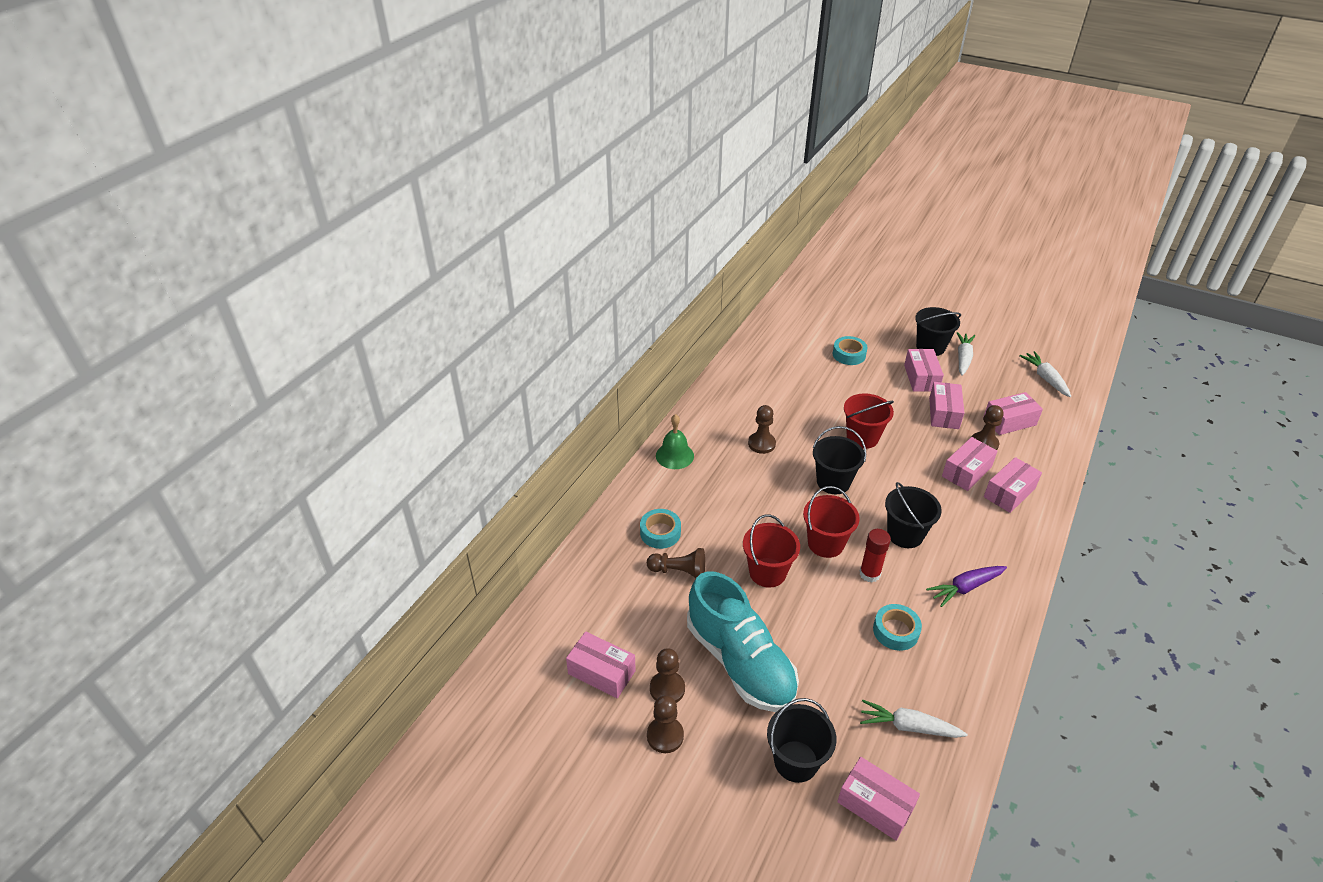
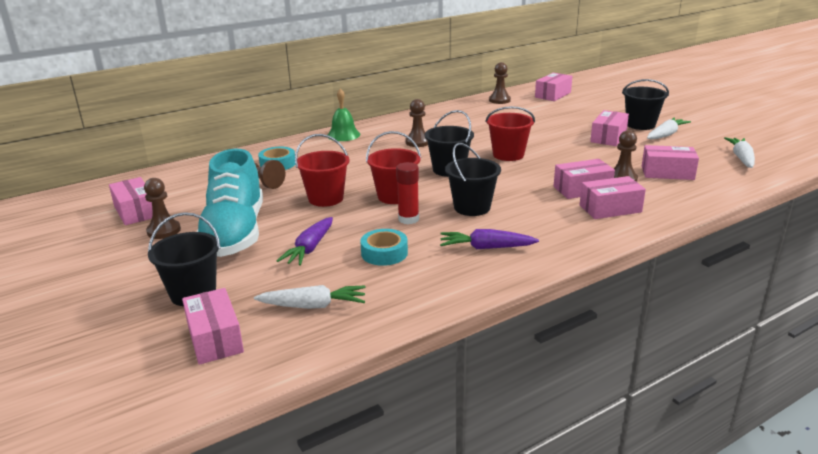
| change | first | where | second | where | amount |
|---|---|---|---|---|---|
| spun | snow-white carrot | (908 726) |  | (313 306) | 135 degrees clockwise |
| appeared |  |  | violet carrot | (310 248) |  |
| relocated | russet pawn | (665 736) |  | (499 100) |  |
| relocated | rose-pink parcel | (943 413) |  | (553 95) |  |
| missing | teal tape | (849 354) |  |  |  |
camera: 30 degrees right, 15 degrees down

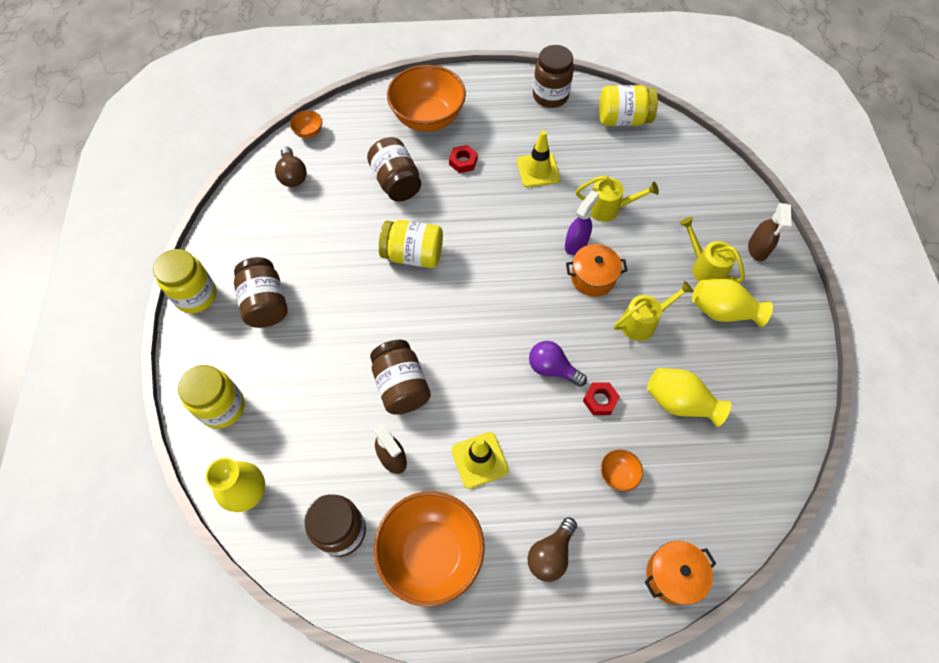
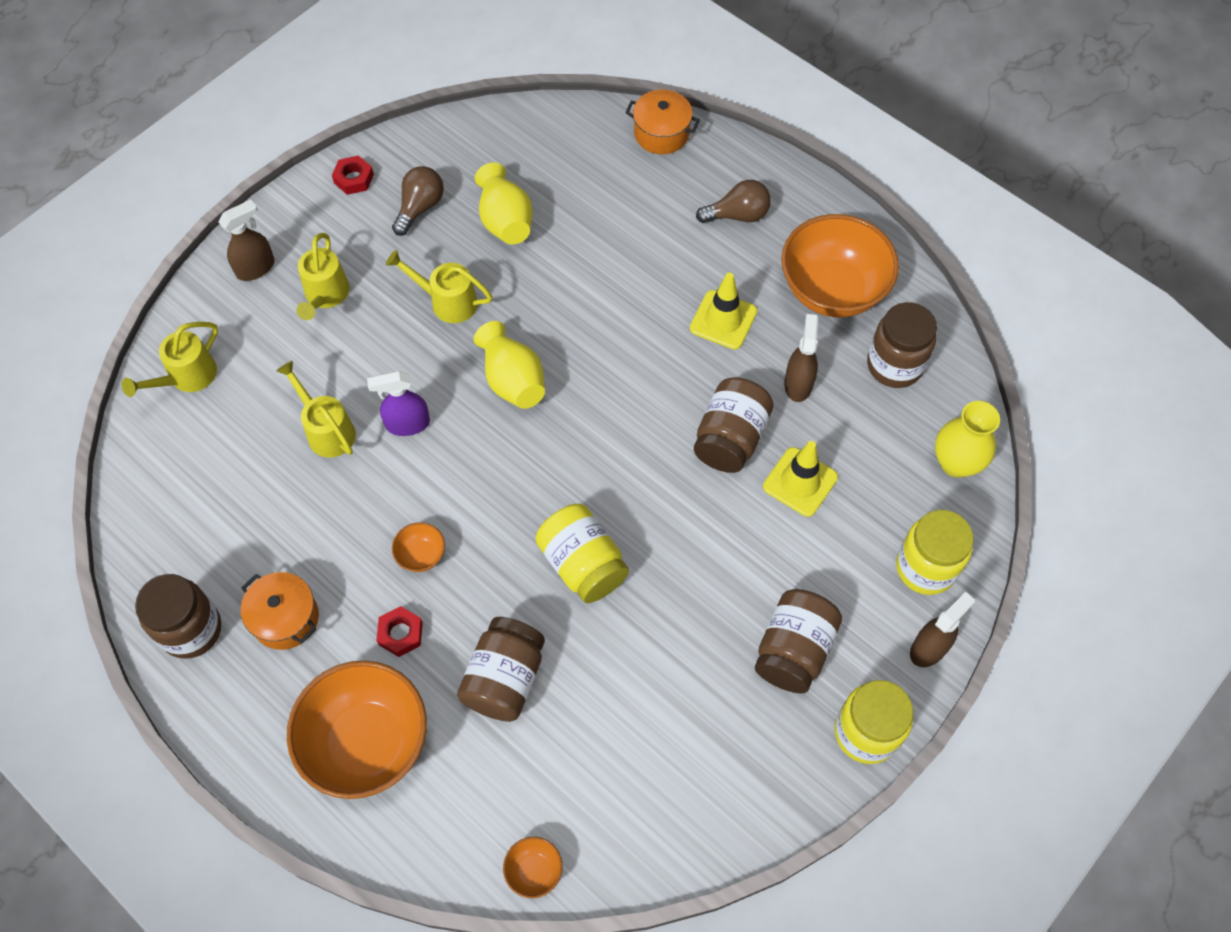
| change | first | where | second | where | amount |
|---|---|---|---|---|---|
| appeared |  |  | yellow sprinkling can | (187 377) |  |
| relocated | orange stockpot | (593 277) |  | (285 618) |  |
| relocated | scarlet nut | (600 400) |  | (353 179) |  |
| relocated | russet bulb | (293 175) |  | (420 207) |  |
| relocated | orange serving bowl | (618 474) |  | (421 555) |  |
| relocated | yellow vase | (722 311) |  | (512 380) |  |
| relocated | yellow safety cone | (538 170) |  | (800 482) |  |
| appeared |  |  | russet spray cleaner | (929 648) |  |
| missing | violet bulb | (552 369) |  |  |  |
| missing | yellow jar | (623 119) |  |  |  |
camera: 135 degrees left, 0 degrees up

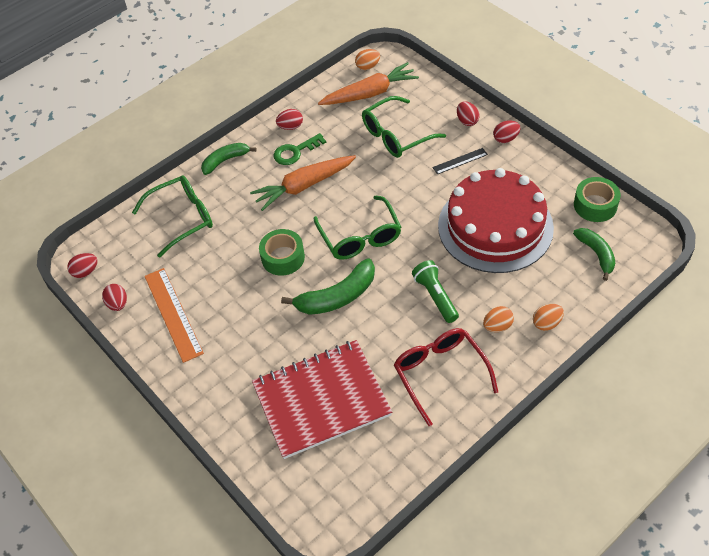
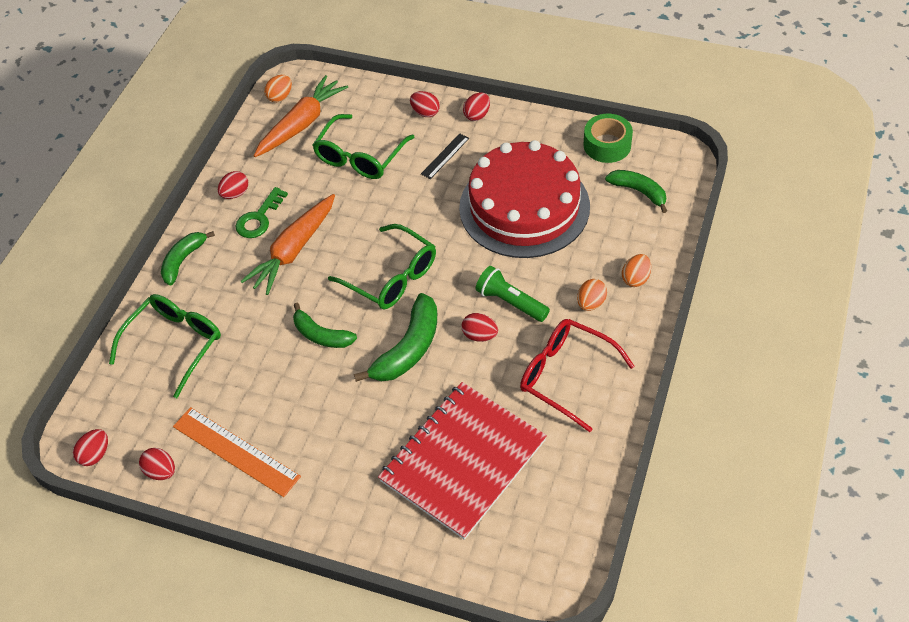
| change | first | where | second | where | amount |
|---|---|---|---|---|---|
| exchanged | leaf-green tape | (283 257) | leaf-green toy banana | (321 335) |  |
| appeared |  |  | scarlet egg | (480 335) |  |
camera: 30 degrees left, 0 degrees up

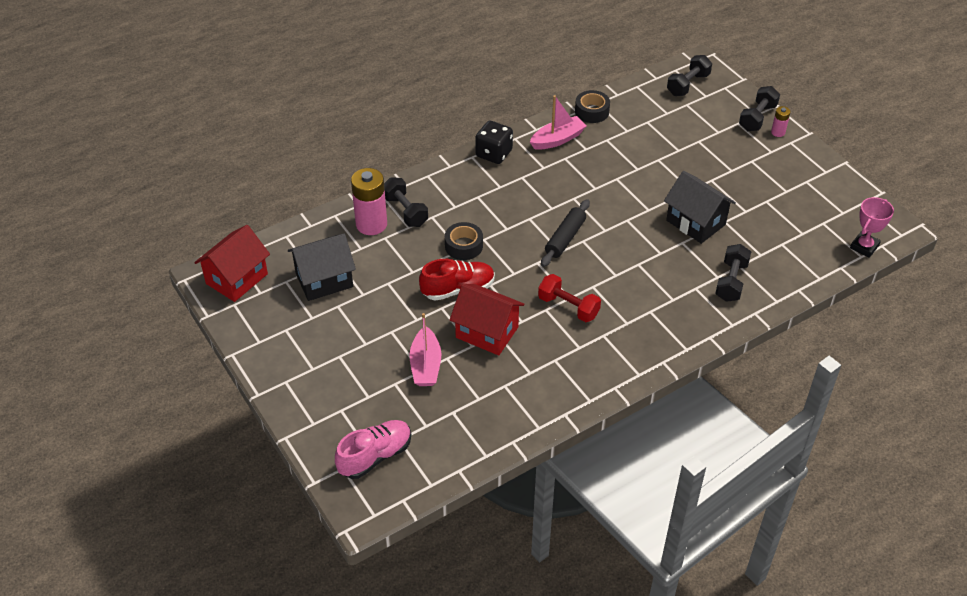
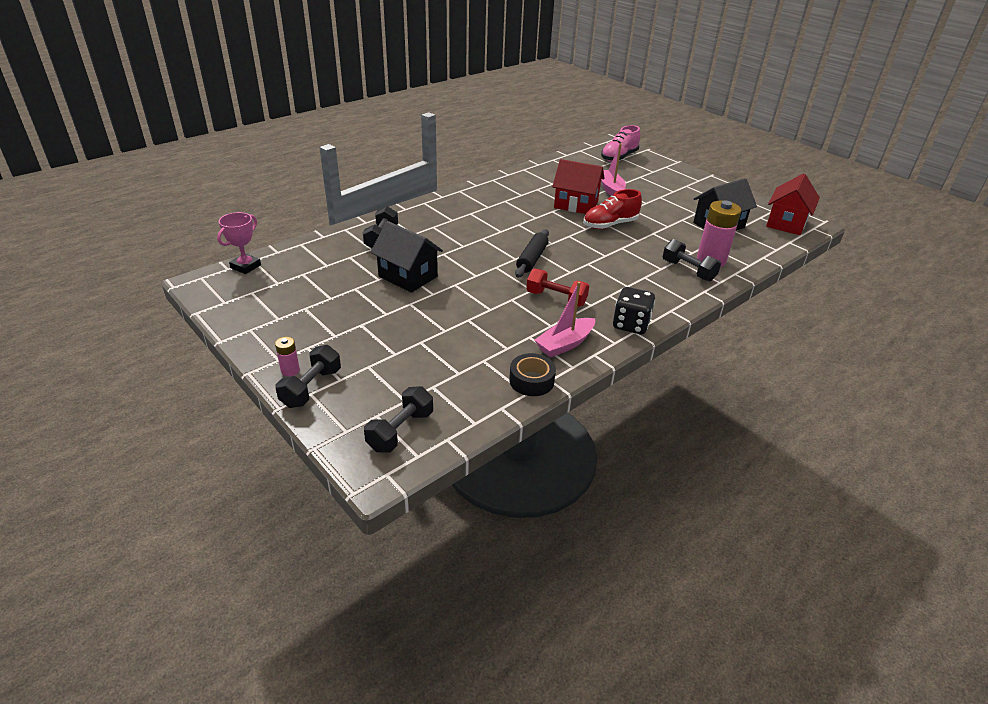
| change | first | where | second | where | amount |
|---|---|---|---|---|---|
| relocated | scarlet free weight | (568 307) |  | (556 299) |  |
| missing | jet-black tape | (463 246) |  |  |  |
camera: 170 degrees right, 10 degrees down

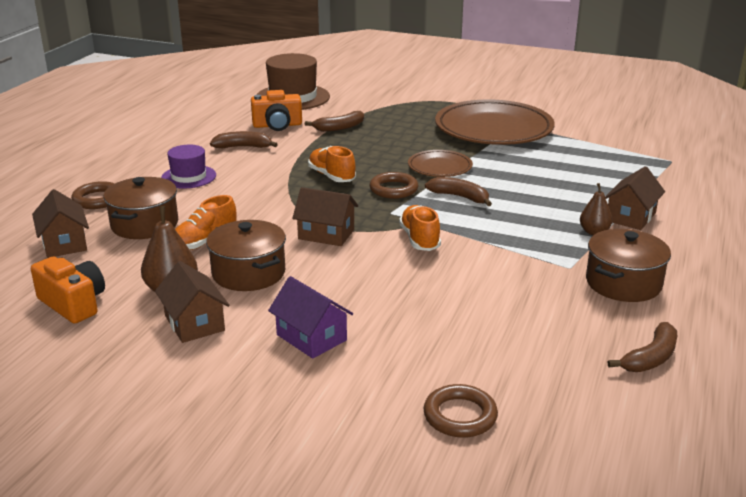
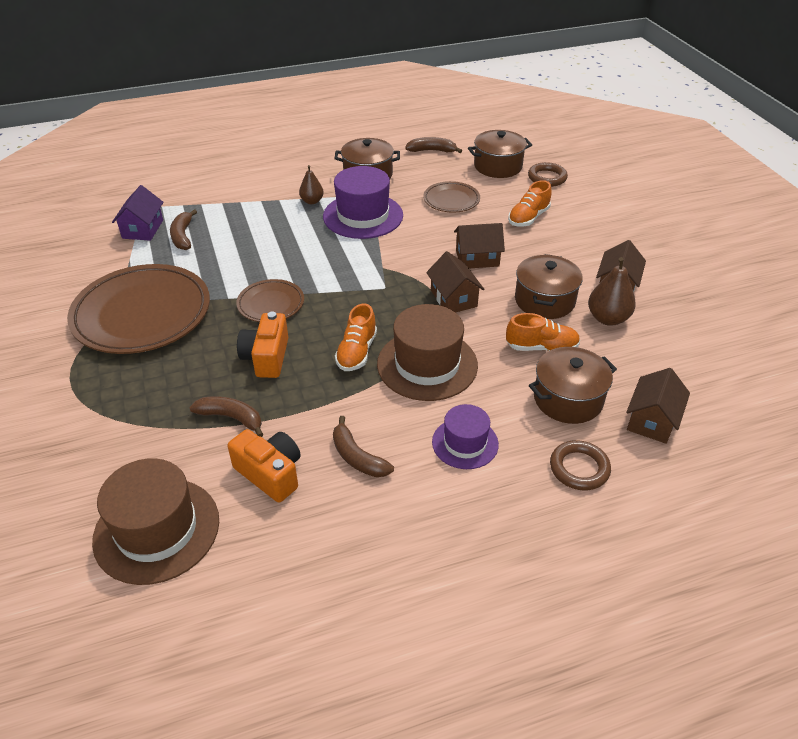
| change | first | where | second | where | amount |
|---|---|---|---|---|---|
| relocated | violet cottage | (311 337) |  | (142 229) |  |
| relocated | russet toy banana | (460 197) |  | (183 236) |  |
| relocated | orange photo camera | (73 304) |  | (266 357) |  |
| appeared |  |  | violet hat | (363 216) |  |
| appeared |  |  | russet hat | (427 364) |  |
| appeared |  |  | russet dinner plate | (451 200) |  |
| relocated | russet cottage | (631 217) |  | (477 258) |  |
| appeared |  |  | russet stockpot | (498 166) |  |
| relocated | orange lace-up shoe | (420 239) |  | (528 218) |  |
| missing | russet torus | (393 189) |  |  |  |
camera: 130 degrees left, 15 degrees up

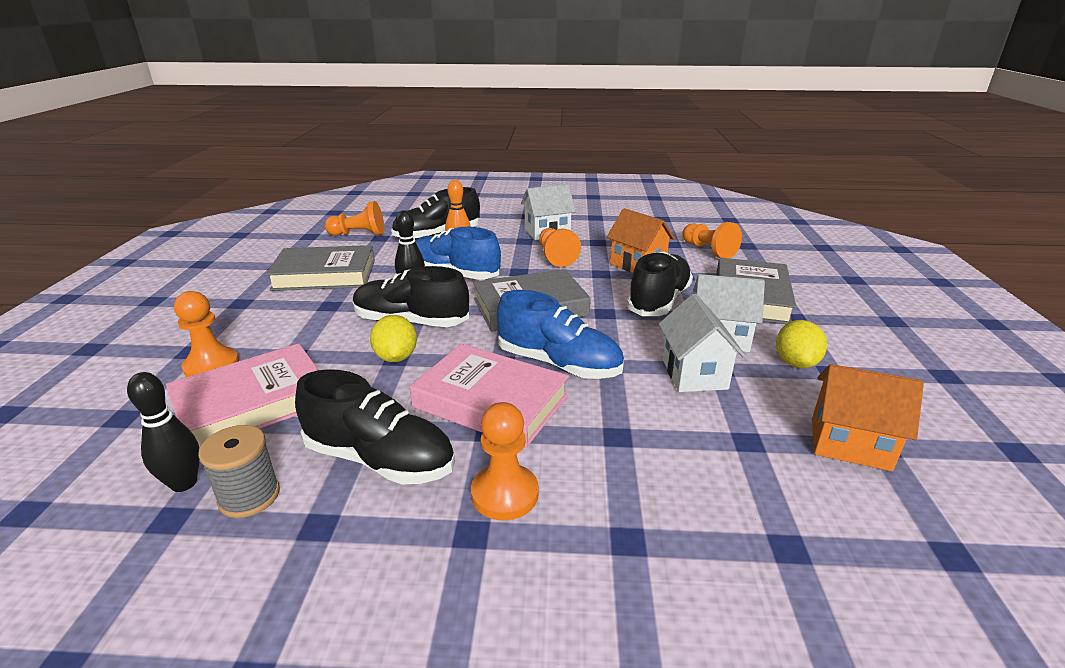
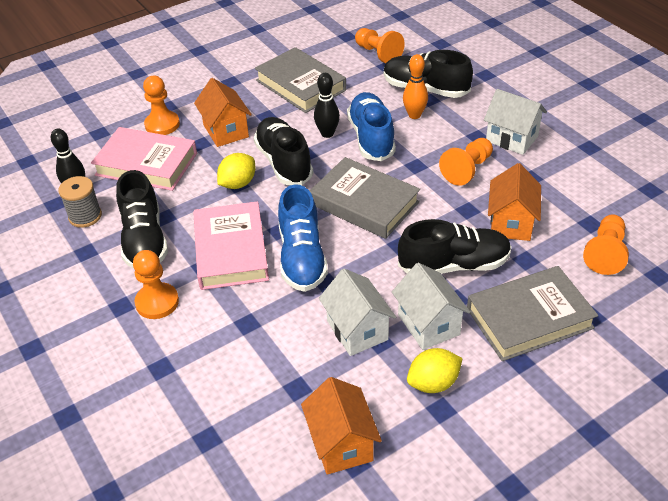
| change | first | where | second | where | amount |
|---|---|---|---|---|---|
| appeared |  |  | orange cottage | (226 131) |  |
| spun | snow-white cottage | (694 374) |  | (357 330) | 75 degrees counterclockwise |
camera: 55 degrees right, 15 degrees up

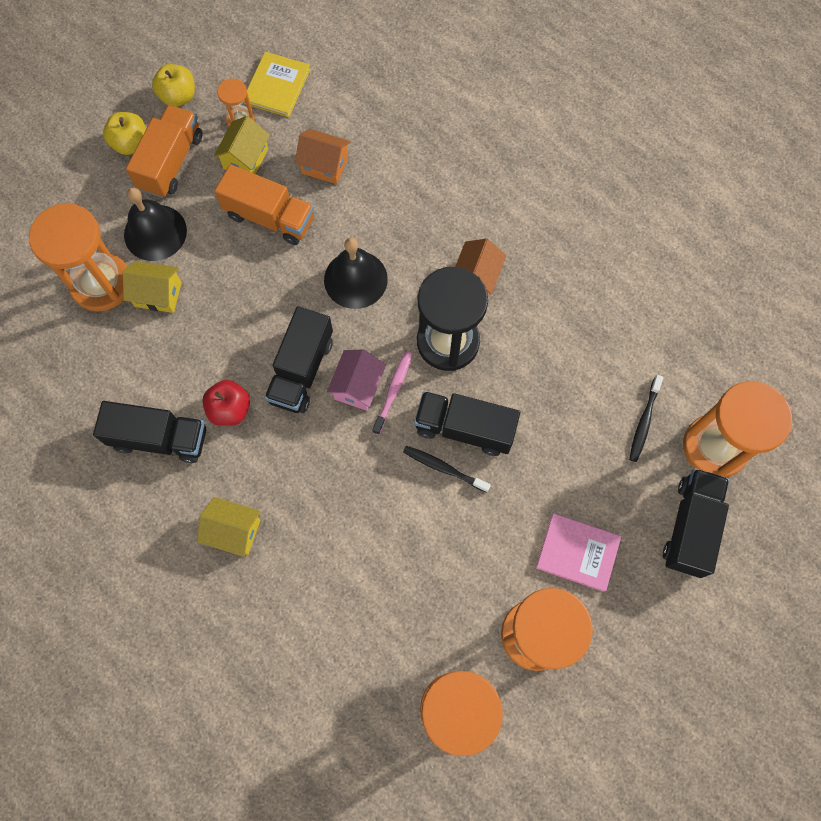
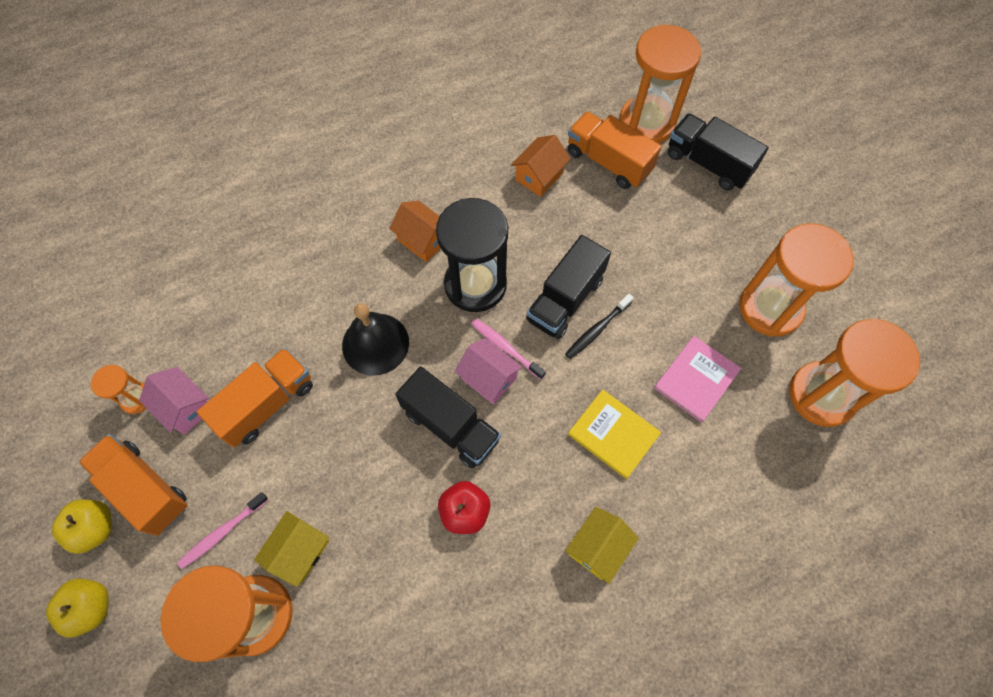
| change | first | where | second | where | amount |
|---|---|---|---|---|---|
| relocated | yellow apple | (178 96) |  | (91 607) |  |
| colour | yellow cottage | (246 159) | rose-pink cottage | (185 407) |  |
| exchanged | jet-black bell | (155 232) | rose-pink tooth brush | (222 532) |  |
| relocated | orange cottage | (324 165) |  | (539 176) |  |
| exchanged | jet-black tooth brush | (644 421) | orange toy truck | (608 162) |  |
| relocated | yellow hardcover | (277 86) |  | (613 434) |  |
| relocated | rose-pink hardcover | (577 552) |  | (696 379) |  |
| missing | jet-black toy truck | (159 438) |  |  |  |
camera: 70 degrees left, 5 degrees down

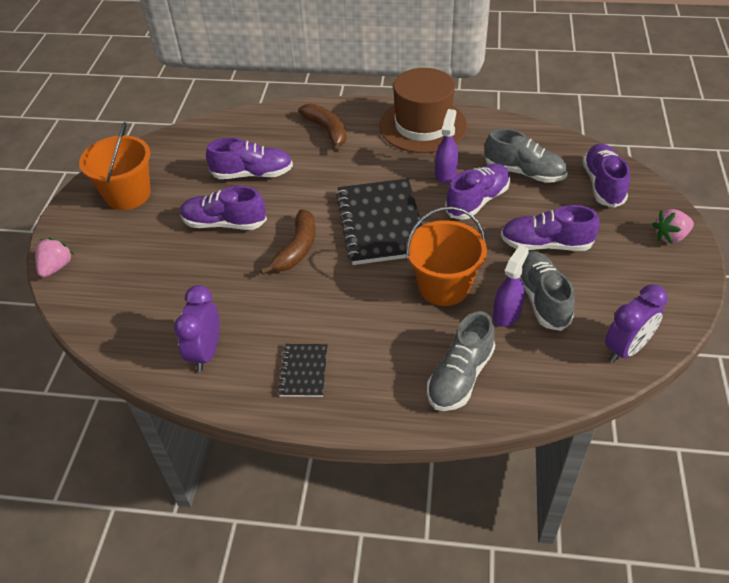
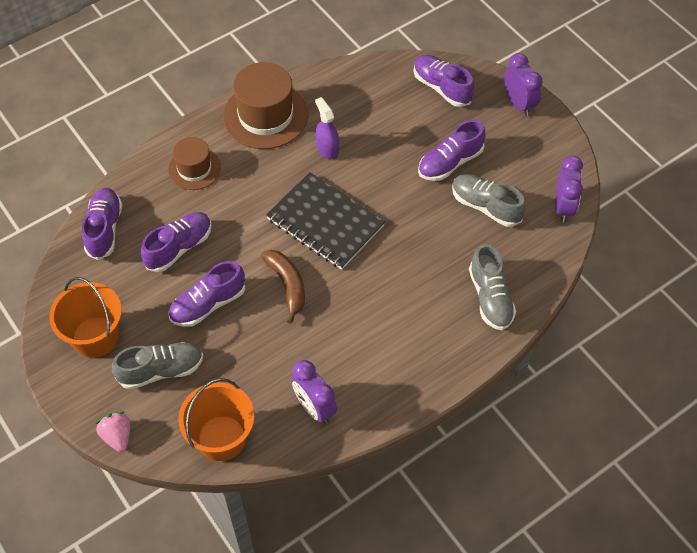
| change | first | where | second | where | amount |
|---|---|---|---|---|---|
| relocated | violet lace-up shoe | (477 201) |  | (104 229) |  |
| relocated | gray lace-up shoe | (524 172) |  | (161 370) |  |
| exchanged | russet toy banana | (327 131) | russet hat | (194 168) |  |
| relocated | orange pail | (443 286) |  | (221 438) |  |
| exchanged | rose-pink berry | (670 237) | violet clock | (518 104) |  |
| missing | jet-black notebook | (303 371) |  |  |  |
| missing | violet spray cleaner | (507 313) |  |  |  |
camera: 45 degrees left, 10 degrees up

